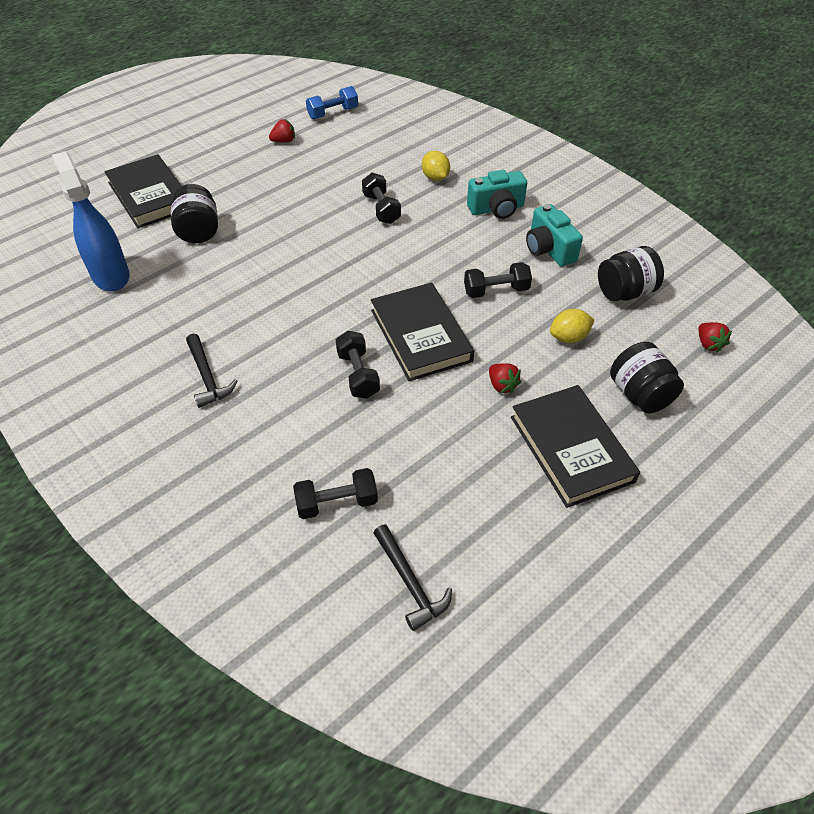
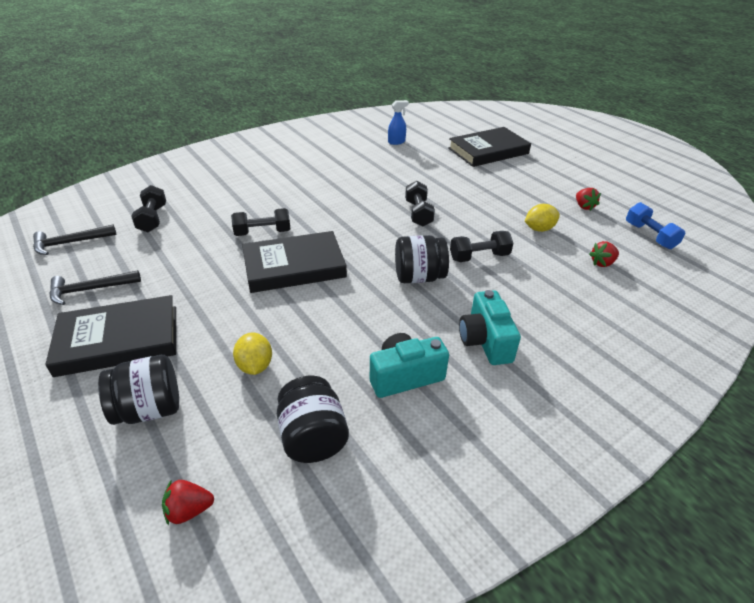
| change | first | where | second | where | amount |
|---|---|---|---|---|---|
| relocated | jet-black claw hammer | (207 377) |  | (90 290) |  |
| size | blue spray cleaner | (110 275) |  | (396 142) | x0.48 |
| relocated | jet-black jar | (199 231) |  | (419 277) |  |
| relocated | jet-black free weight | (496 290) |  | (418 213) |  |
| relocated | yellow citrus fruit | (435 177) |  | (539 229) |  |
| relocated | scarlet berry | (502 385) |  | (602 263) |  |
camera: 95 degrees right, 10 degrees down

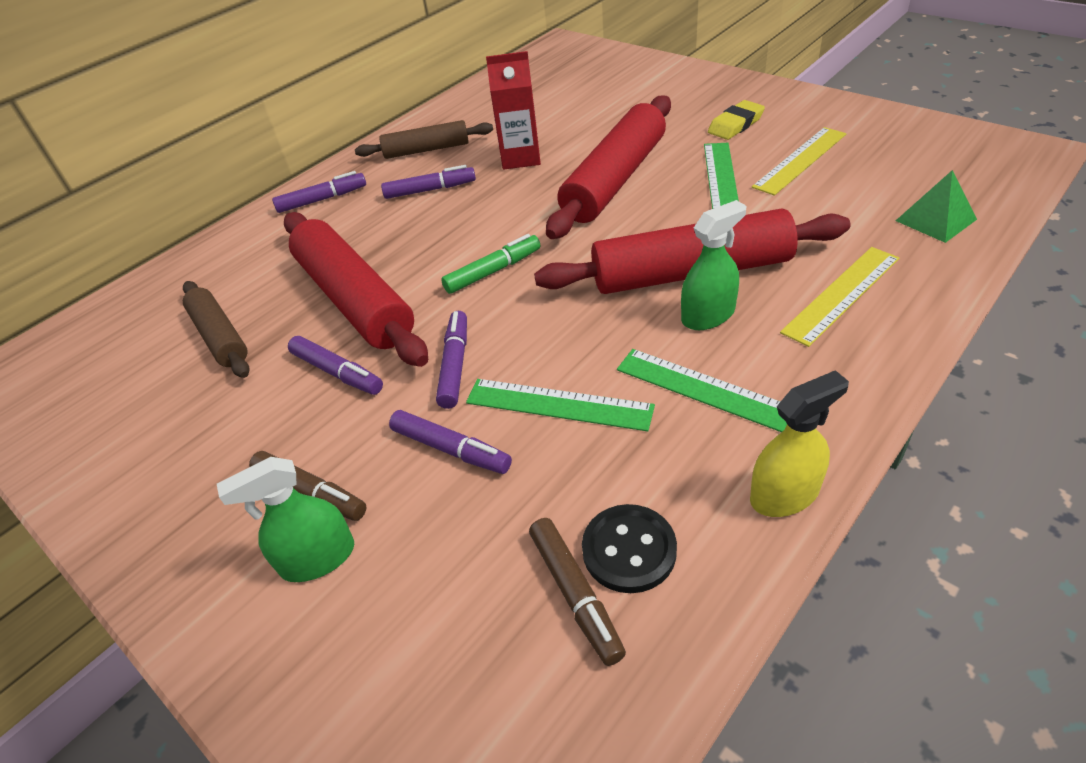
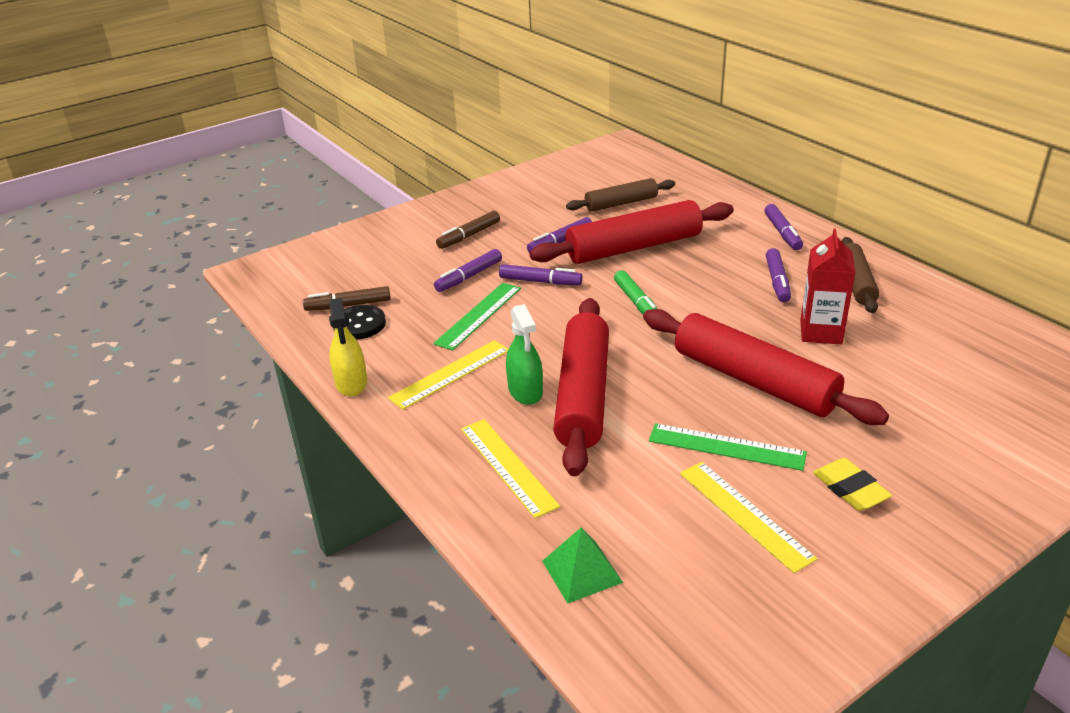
| change | first | where | second | where | amount |
|---|---|---|---|---|---|
| colour | leaf-green measuring stick | (707 391) | yellow measuring stick | (450 374) |  |
| missing | leaf-green spray cleaner | (318 558) |  |  |  |
camera: 100 degrees right, 10 degrees down

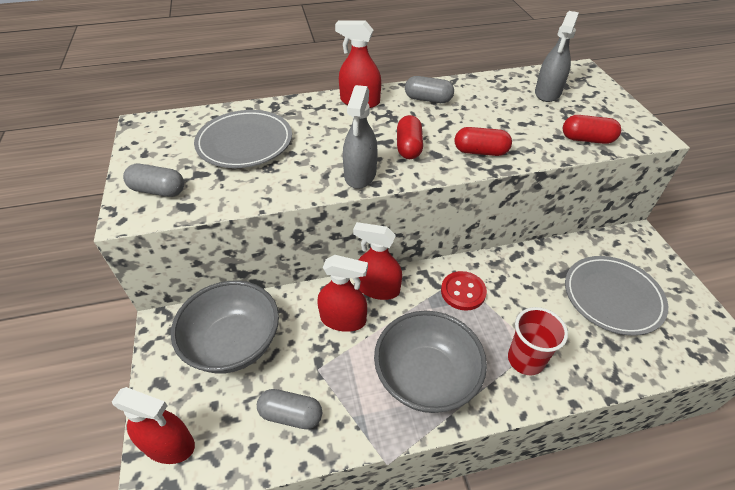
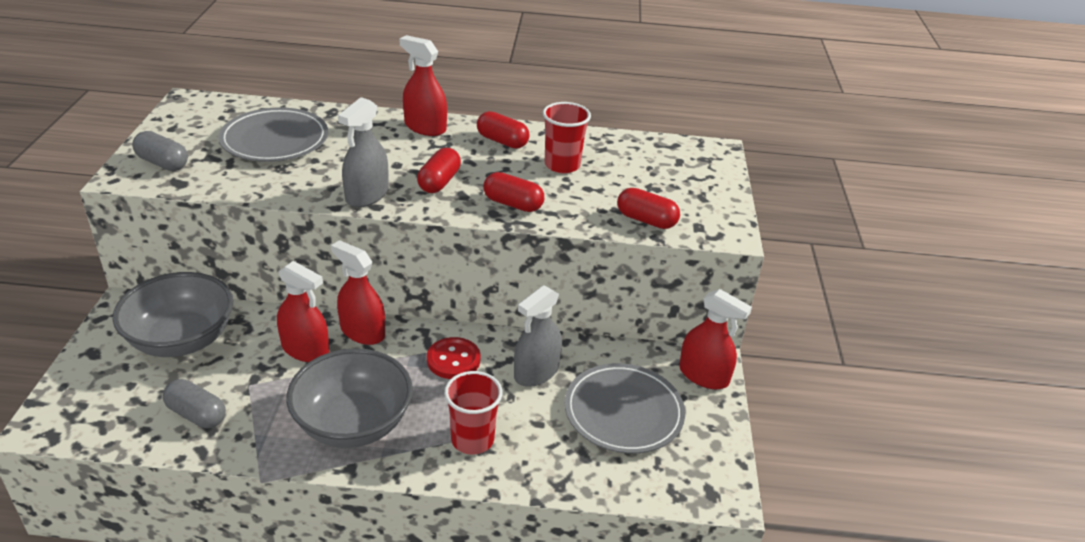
| change | first | where | second | where | amount |
|---|---|---|---|---|---|
| colour | gray pill | (428 99) | scarlet pill | (502 141) |  |
| relocated | gray spray cleaner | (547 93) |  | (536 372) |  |
| appeared |  |  | scarlet cup | (562 165) |  |
| relocated | scarlet spray cleaner | (169 444) |  | (703 375) |  |
camera: 15 degrees right, 10 degrees down

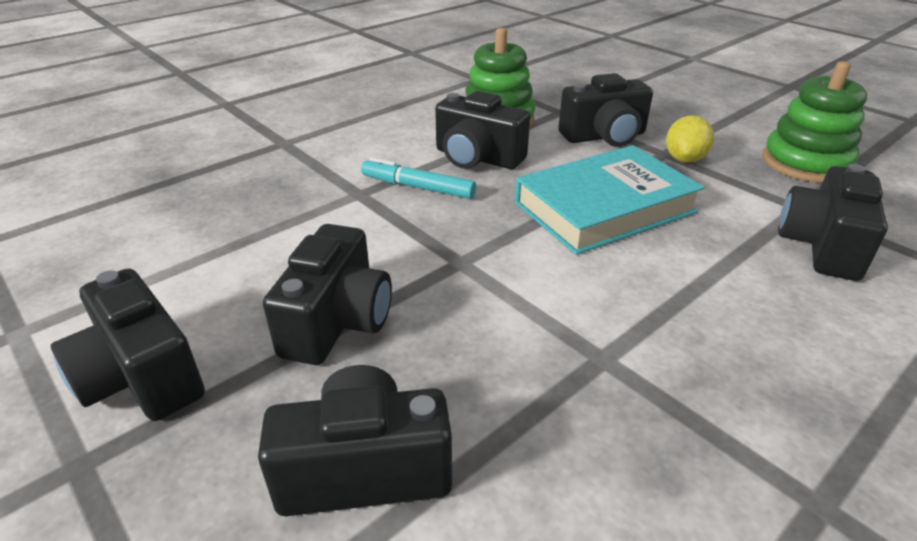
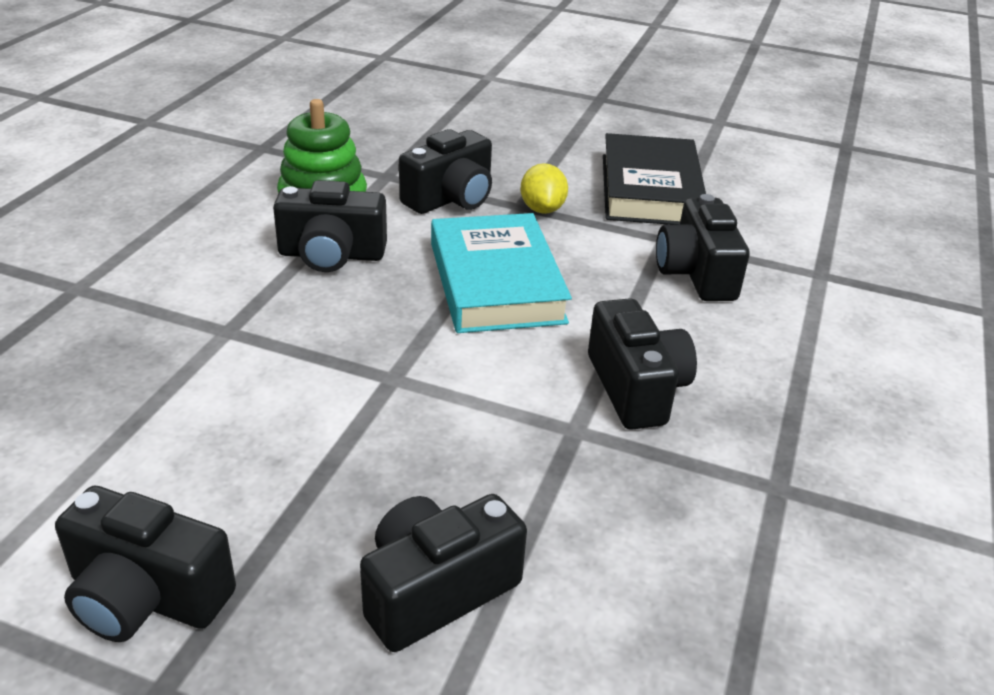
| change | first | where | second | where | amount |
|---|---|---|---|---|---|
| spun | teal hardcover | (604 208) |  | (496 282) | 45 degrees counterclockwise |
| relocated | jet-black photo camera | (337 321) |  | (636 388) |  |
| exchanged | leaf-green stacking rings | (805 163) | jet-black hardcover | (650 190) |  |
| missing | teal marker | (418 187) |  |  |  |
camera: 30 degrees left, 0 degrees up

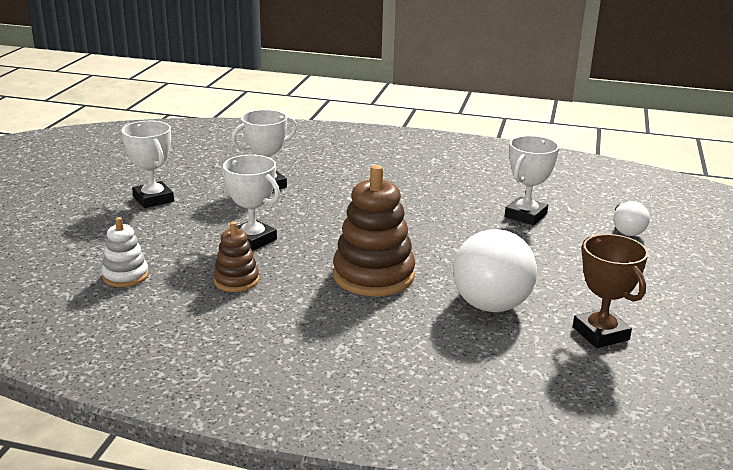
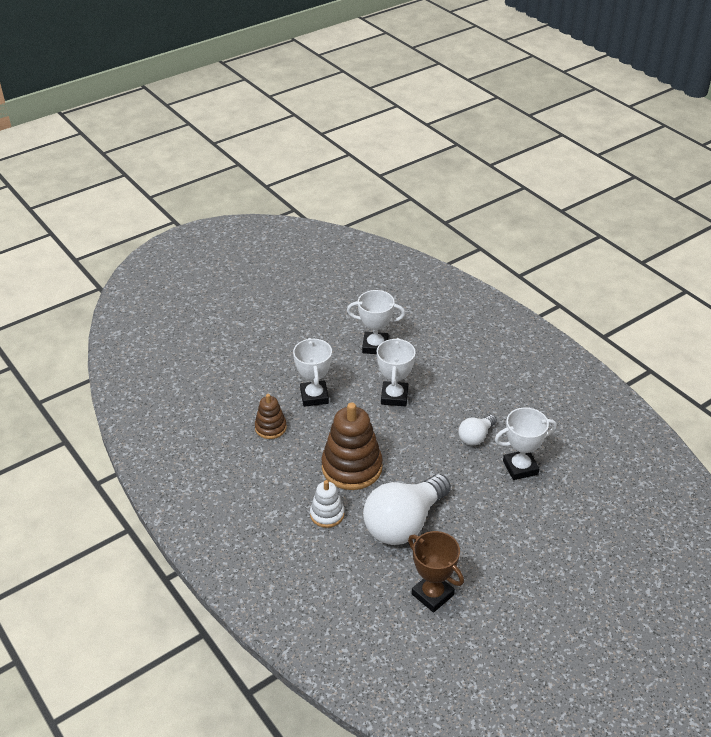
| change | first | where | second | where | amount |
|---|---|---|---|---|---|
| relocated | snow-white stacking rings | (125 276) |  | (327 514) |  |
| relocated | snow-white trophy | (153 199) |  | (394 396) |  |
| spun | russet trophy | (600 333) |  | (432 594) | 60 degrees counterclockwise |
| relocated | snow-white bulb | (626 229) |  | (476 437) |  |
camera: 40 degrees right, 15 degrees up

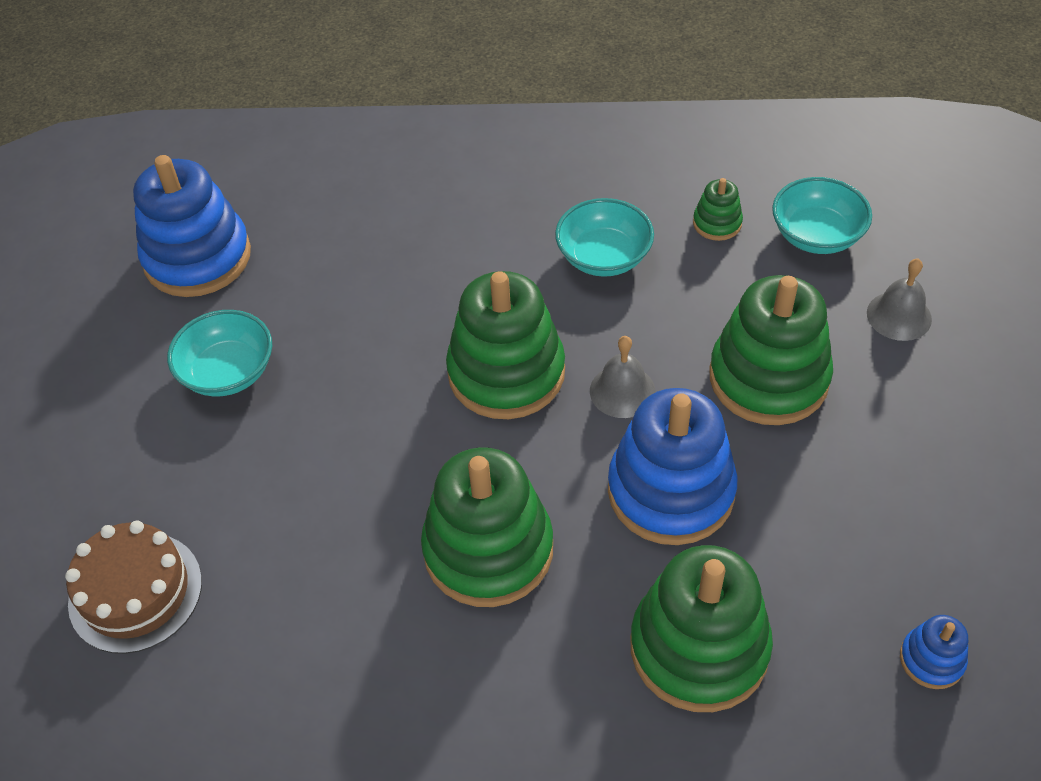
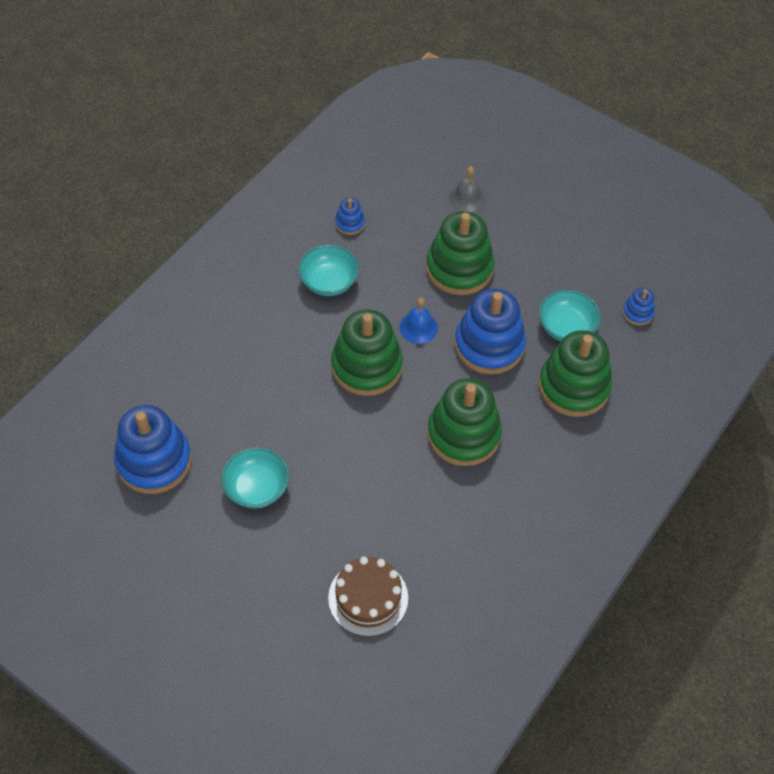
| change | first | where | second | where | amount |
|---|---|---|---|---|---|
| colour | leaf-green stacking rings | (717 223) | blue stacking rings | (350 223) |  |
| colour | gray bell | (622 391) | blue bell | (418 327) |  |
| relocated | teal serving bowl | (816 235) |  | (566 327) |  |
camera: 60 degrees left, 5 degrees up

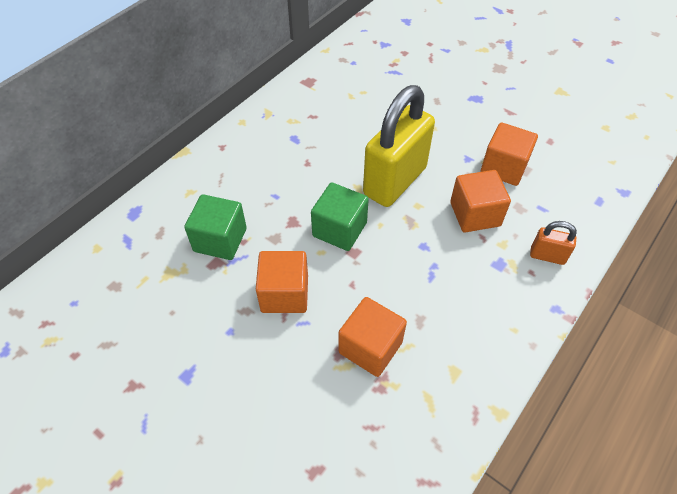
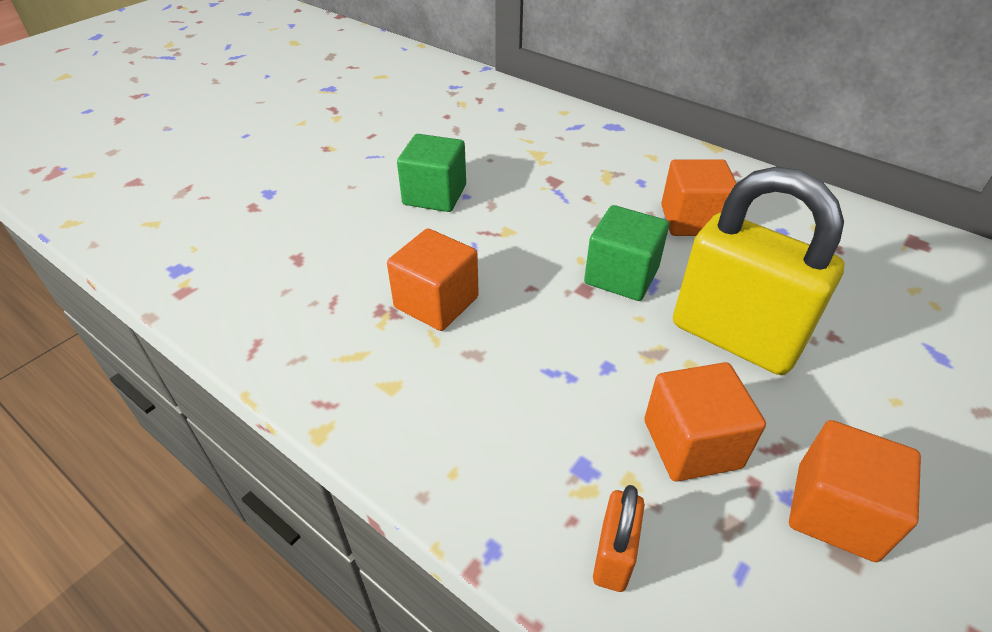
| change | first | where | second | where | amount |
|---|---|---|---|---|---|
| relocated | leaf-green cube | (220 240) |  | (435 195) |  |
| relocated | orange cube | (284 294) |  | (692 220) |  |
camera: 90 degrees right, 10 degrees down

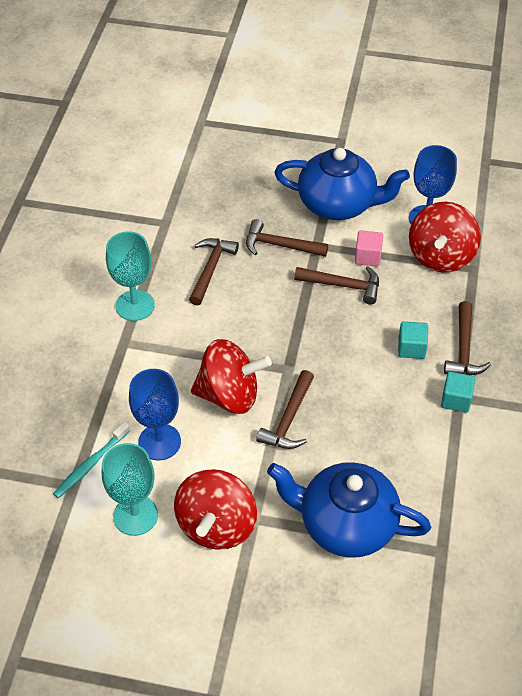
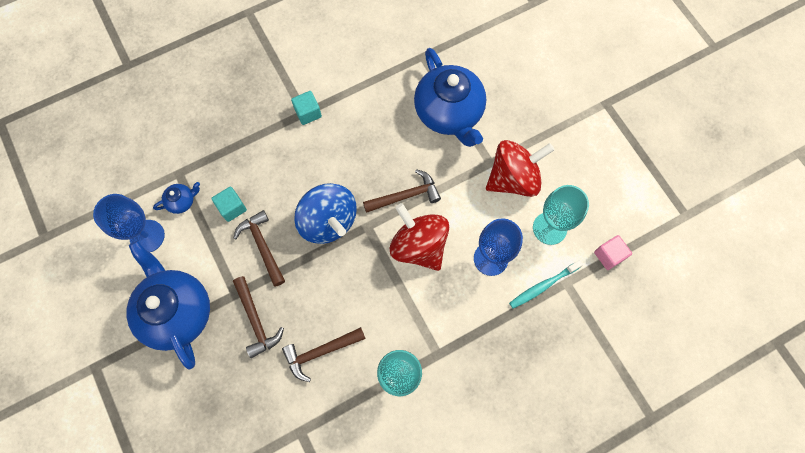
| change | first | where | second | where | amount |
|---|---|---|---|---|---|
| exchanged | scarlet spinning top | (440 256) | blue teapot | (182 201) |  |
| relocated | teal cube | (411 348) |  | (232 208) |  |
| appeared |  |  | blue spinning top | (328 221) |  |
| spun | teal tooth brush | (91 464) |  | (543 286) | 150 degrees clockwise |
| relocated | rose-pink cube | (367 257) |  | (609 255) |  |
| missing | russet claw hammer | (463 348) |  |  |  |
camera: 130 degrees left, 20 degrees up

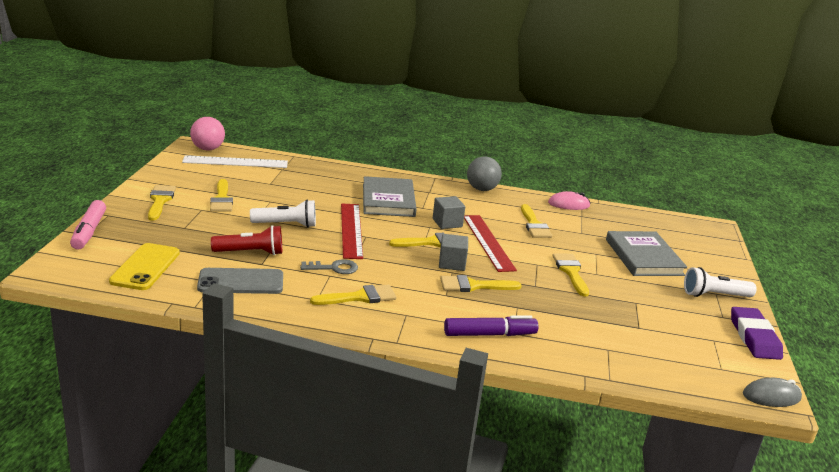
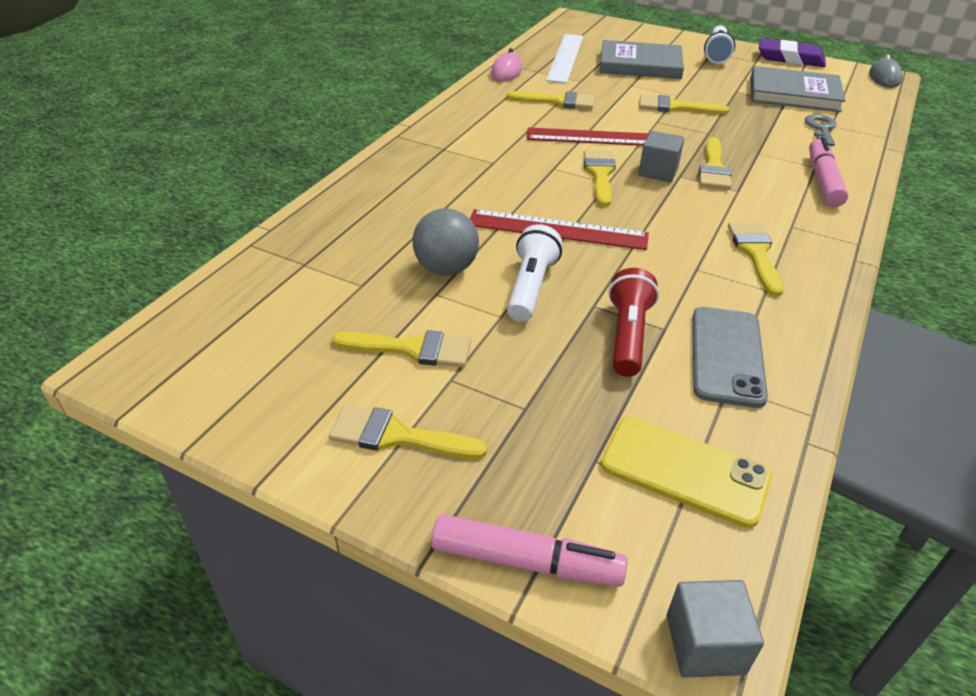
| change | first | where | second | where | amount |
|---|---|---|---|---|---|
| relocated | gray sphere | (482 189) |  | (446 269) |  |
| relocated | snow-white measuring stick | (235 162) |  | (565 58) |  |
| relocated | gray cube | (447 223) |  | (705 644) |  |
| relocated | gray hardcover | (388 200) |  | (794 94) |  |
| relocated | gray door key | (334 268) |  | (821 129) |  |
| colour | violet marker | (490 334) | rose-pink marker | (823 181) |  |
| missing | rose-pink sphere | (208 149) |  |  |  |
camera: 70 degrees left, 15 degrees up

